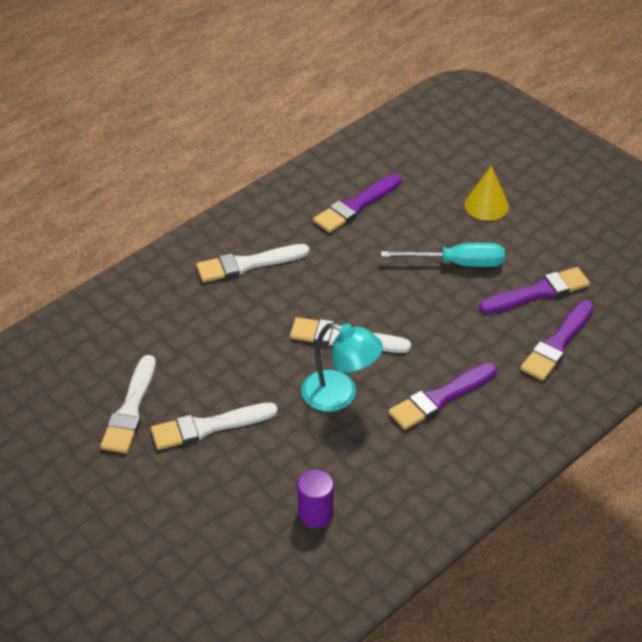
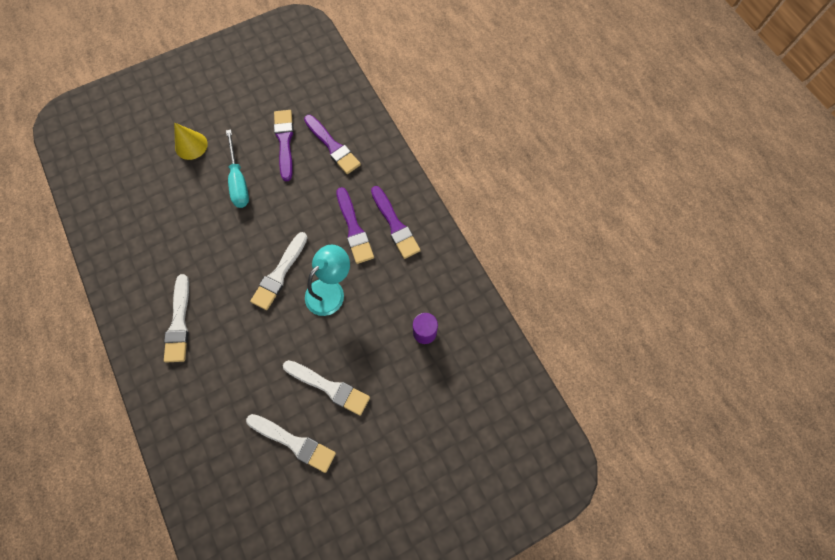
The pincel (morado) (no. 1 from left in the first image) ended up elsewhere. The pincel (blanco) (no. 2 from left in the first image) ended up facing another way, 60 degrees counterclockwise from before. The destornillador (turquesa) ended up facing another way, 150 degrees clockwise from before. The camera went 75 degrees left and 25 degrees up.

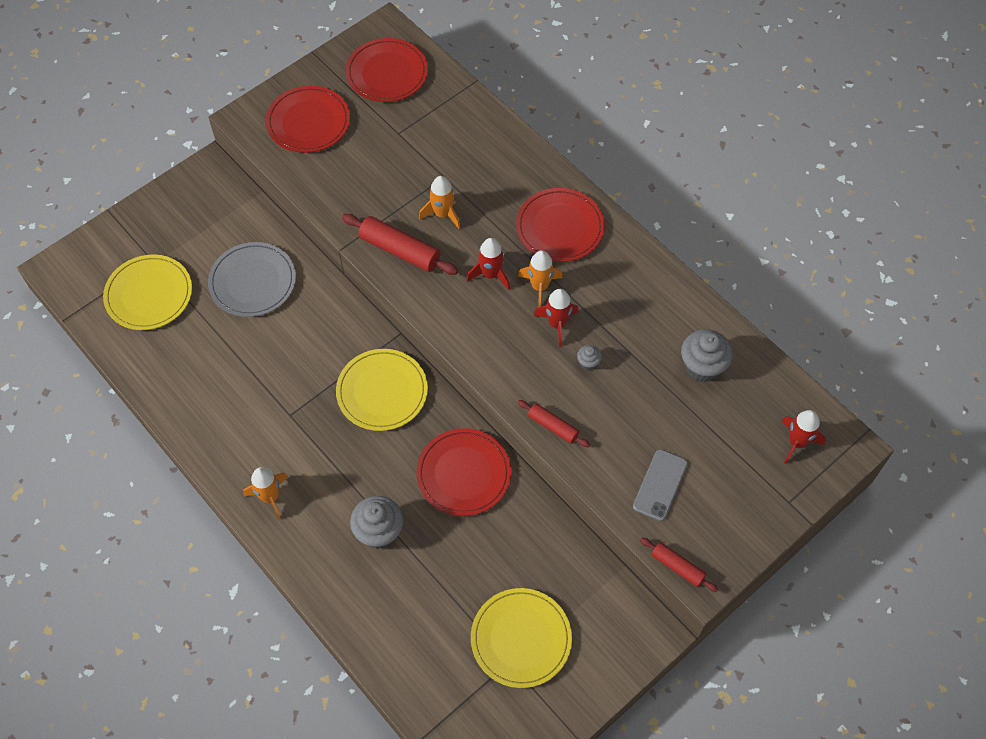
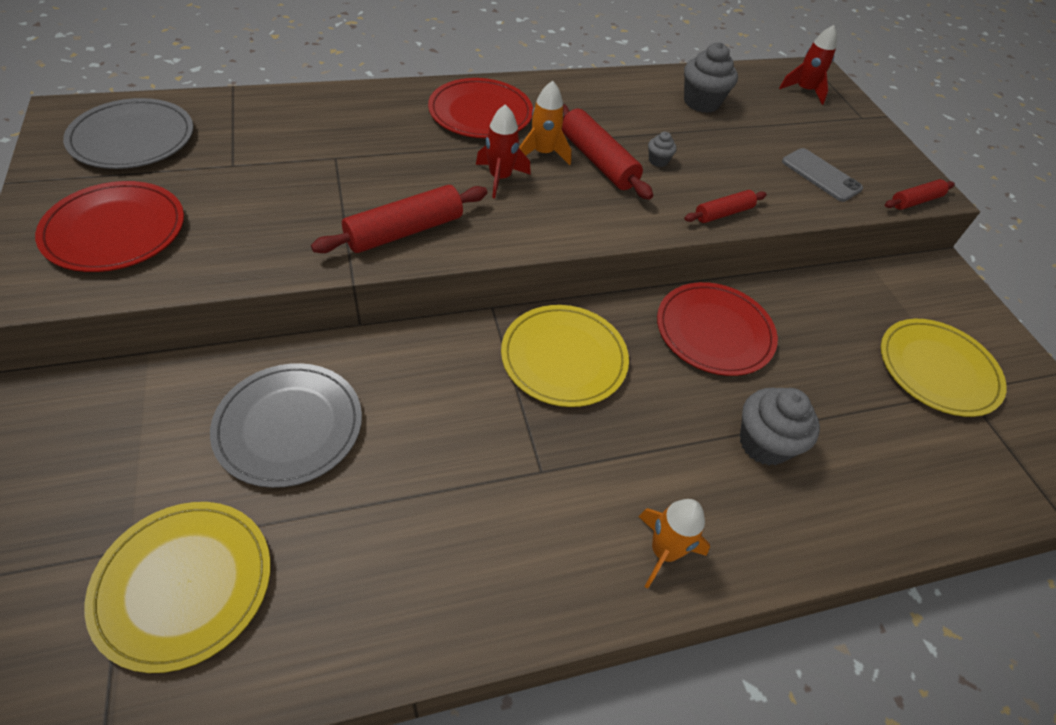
The second view lost the cohete (naranja) (no. 2 from left). Where the cohete (rojo) (no. 2 from left) stood, the rodillo (rojo) (no. 2 from left) came to stand. What was the plato (rojo) (no. 2 from left) turned into the plato (gris) (no. 1 from left). The camera went 70 degrees left and 10 degrees down.

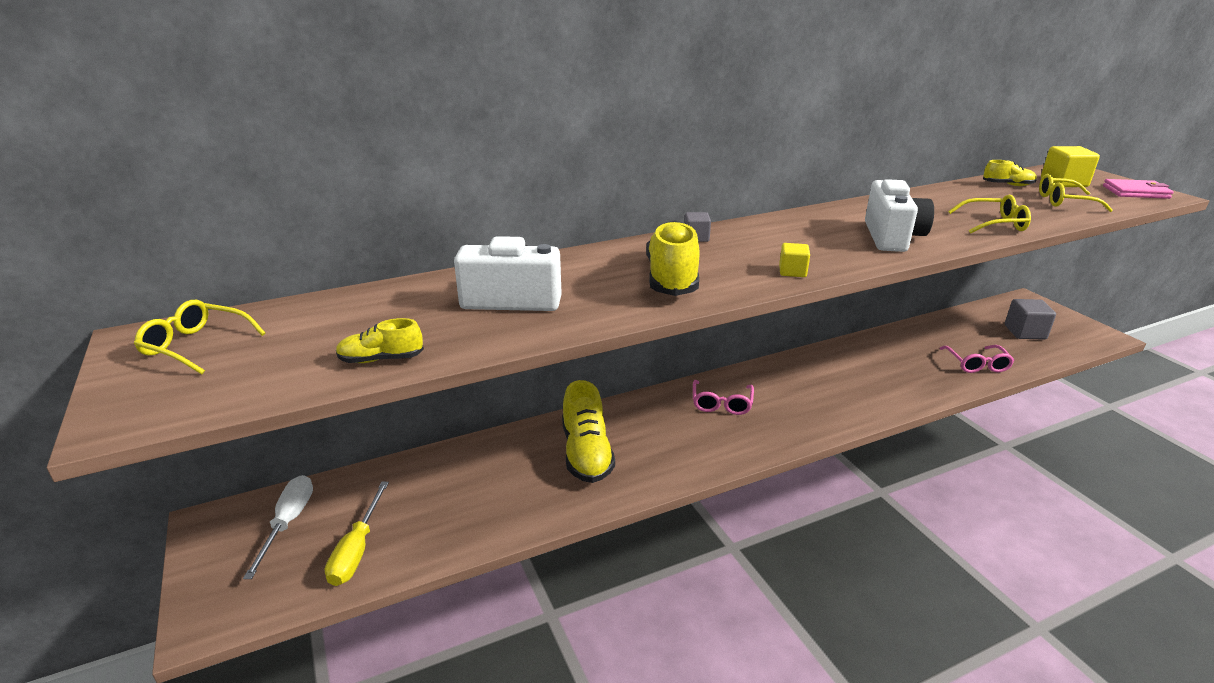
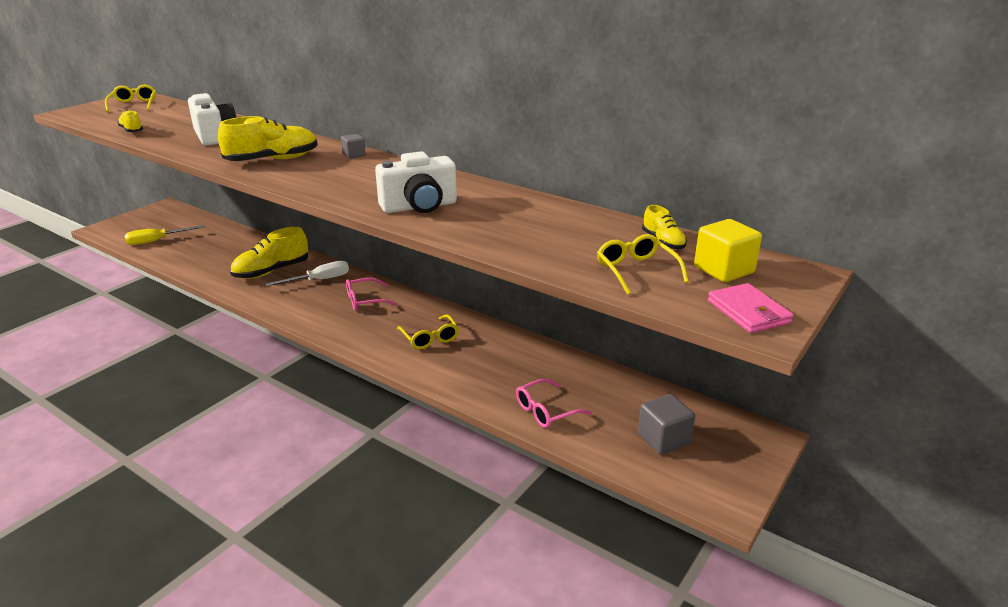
The second view lost the cubo (amarillo) (no. 1 from left). The destornillador (blanco) ended up elsewhere. The gafas (amarillo) (no. 2 from left) ended up elsewhere. The camera went 60 degrees right and 0 degrees up.

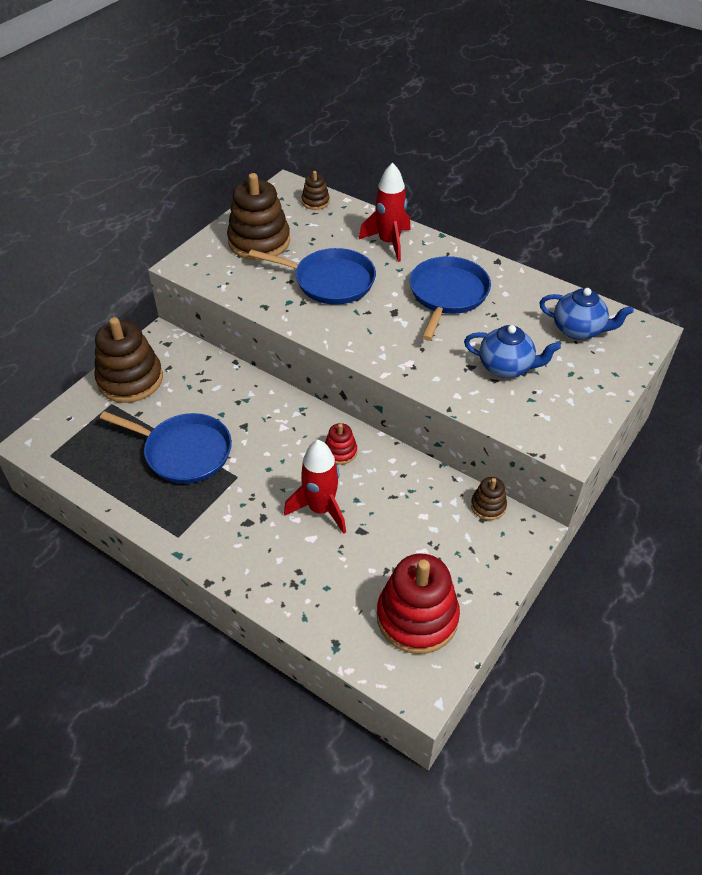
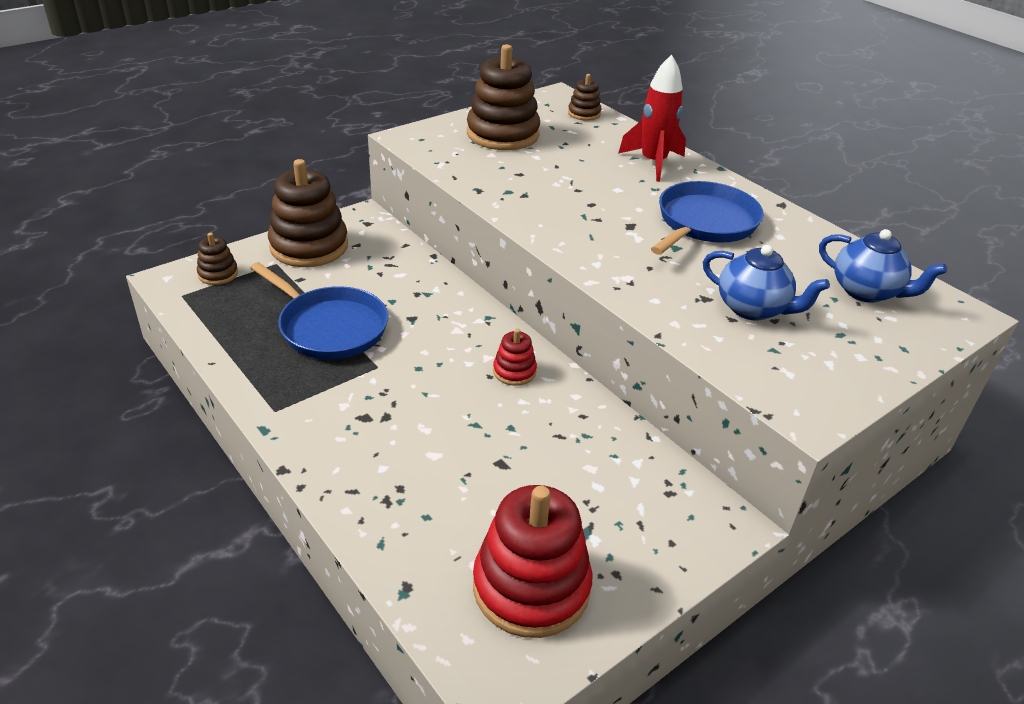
The second view lost the sartén (azul) (no. 2 from left). The second view lost the cohete (rojo) (no. 1 from left). The juguete apilable (marrón) (no. 4 from left in the first image) ended up elsewhere. The camera went 15 degrees right and 10 degrees down.

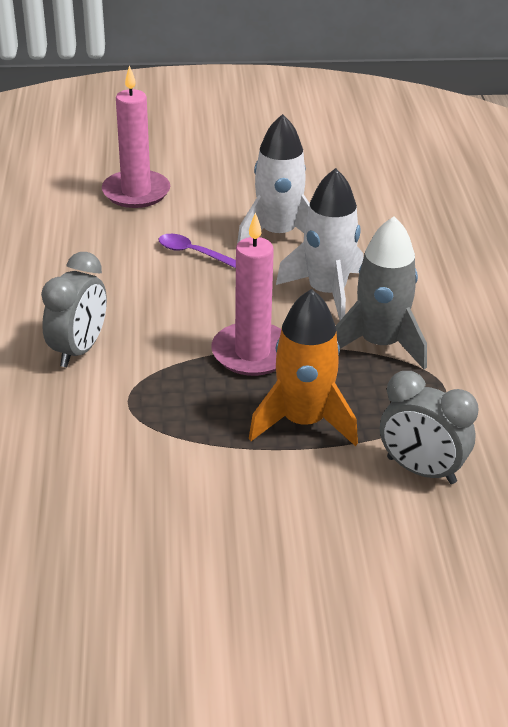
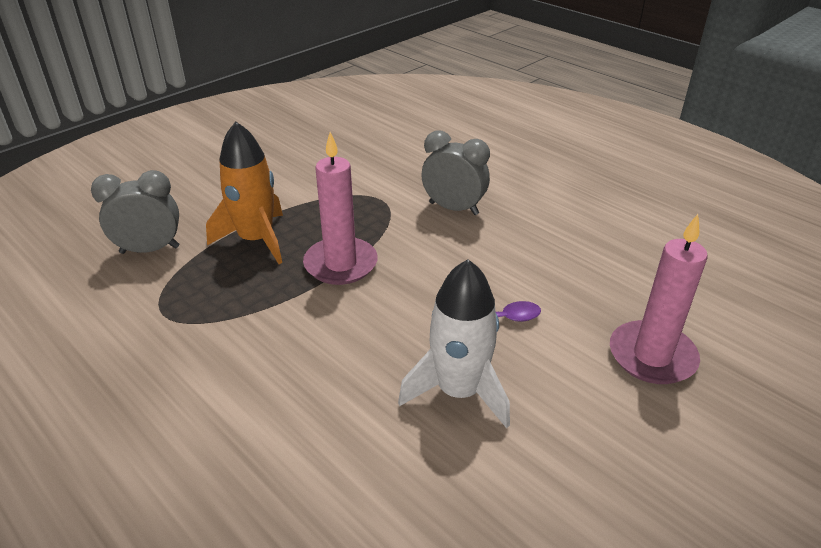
The second view lost the cohete (blanco) (no. 2 from left). The second view lost the cohete (gris). The despertador (gris) (no. 1 from left in the first image) ended up facing another way, 135 degrees clockwise from before. The camera went 140 degrees right and 0 degrees up.

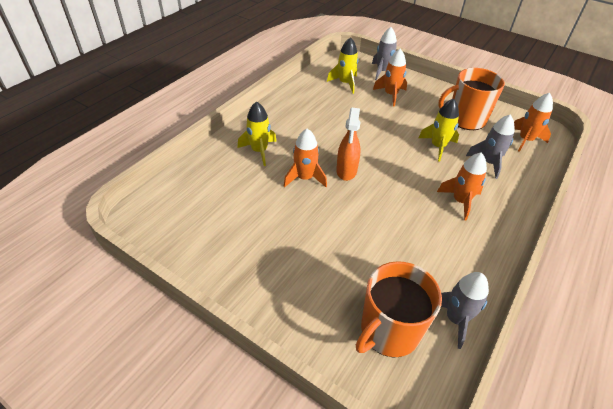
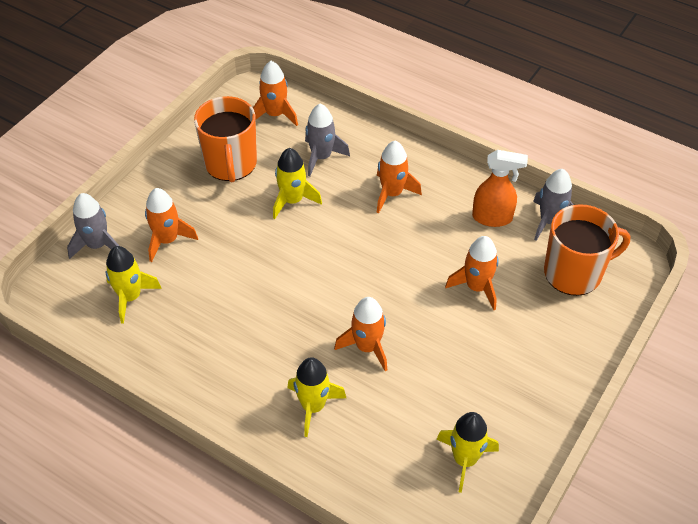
The second view gained the cohete (amarillo) (no. 4 from left). The second view gained the cohete (naranja) (no. 5 from left). The pulverizador (naranja) ended up elsewhere. The taza (naranja) (no. 1 from left in the first image) ended up facing another way, 60 degrees counterclockwise from before. The camera went 90 degrees left and 5 degrees up.

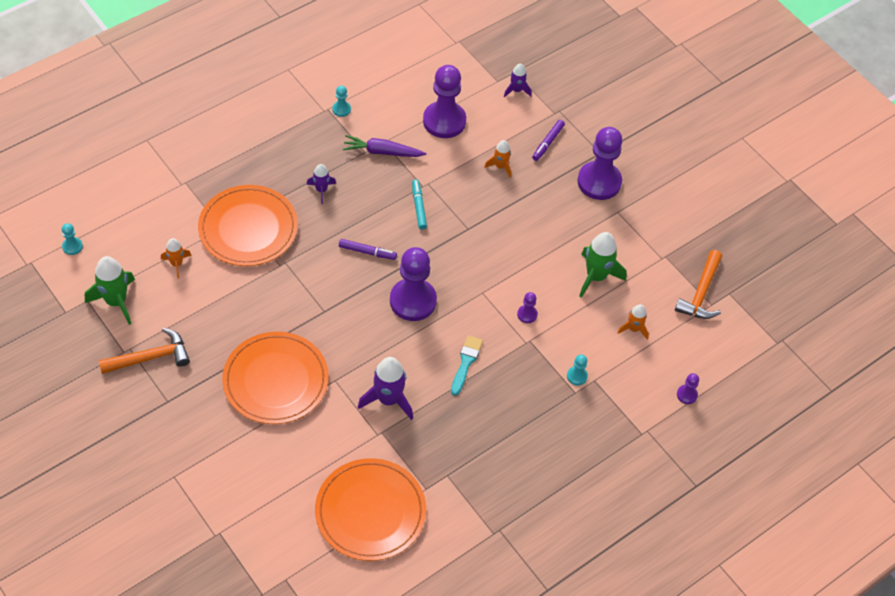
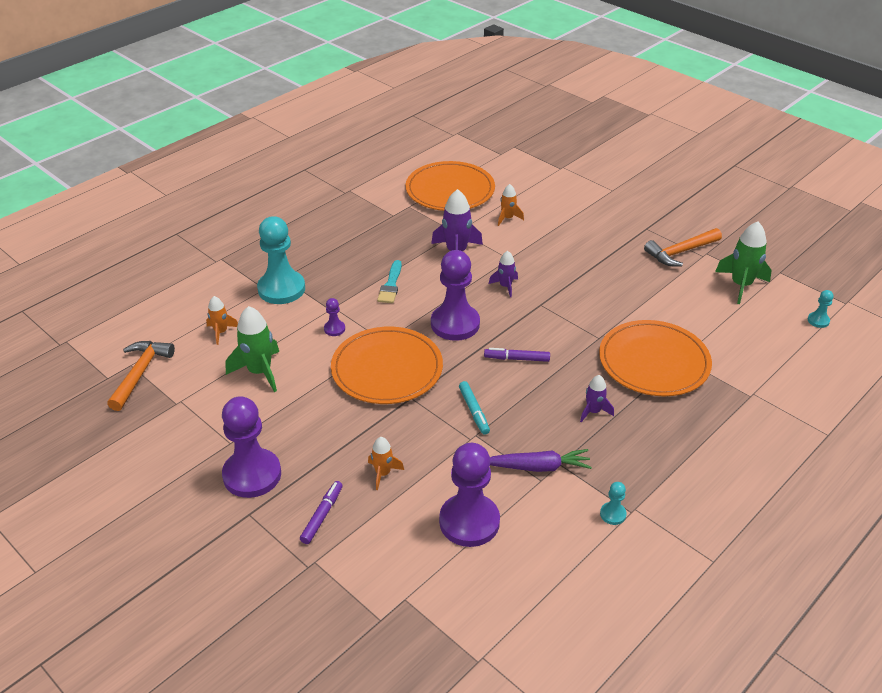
The second view lost the peón (morado) (no. 5 from left). The cohete (naranja) (no. 1 from left in the first image) ended up elsewhere. The plato (naranja) (no. 2 from left in the first image) ended up elsewhere. The cohete (morado) (no. 3 from left in the first image) ended up elsewhere. The size of the peón (turquesa) (no. 3 from left in the first image) changed by a factor of 2.32. The camera went 175 degrees right and 15 degrees down.

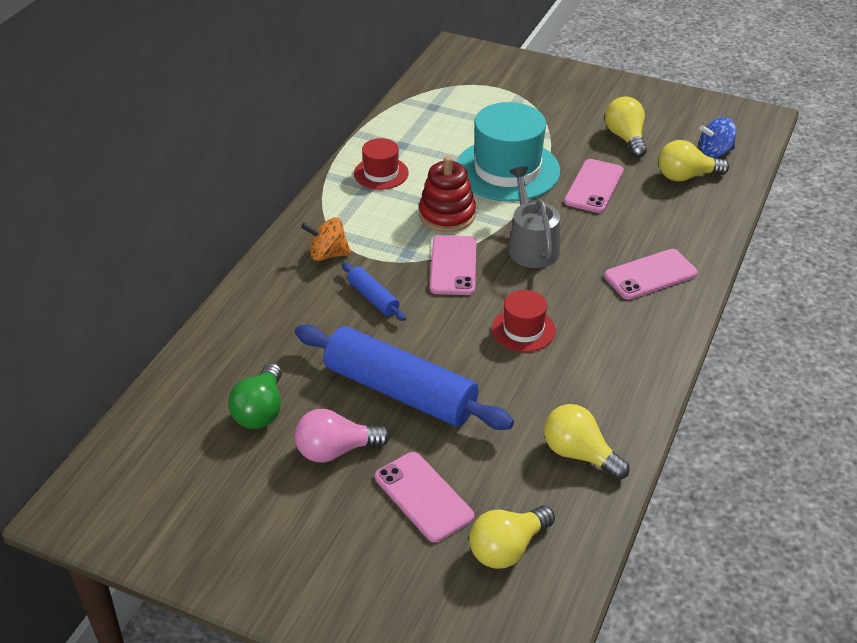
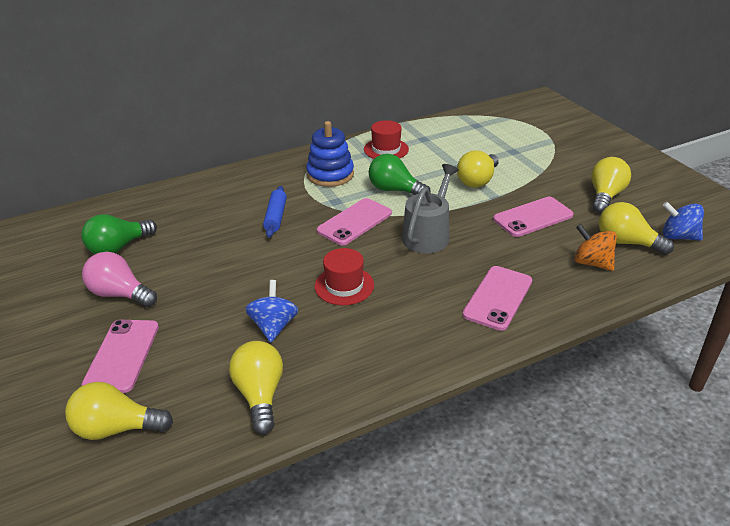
The second view lost the rodillo (azul) (no. 2 from left). The second view gained the peonza (azul) (no. 1 from left). The second view gained the juguete apilable (azul). The peonza (naranja) ended up elsewhere. Where the juguete apilable (rojo) stood, the bombilla (verde) (no. 2 from left) came to stand. Where the sombrero (turquesa) stood, the bombilla (amarillo) (no. 3 from left) came to stand. The móvil (rosa) (no. 4 from left in the first image) ended up facing another way, 75 degrees counterclockwise from before. The camera went 40 degrees right and 5 degrees down.

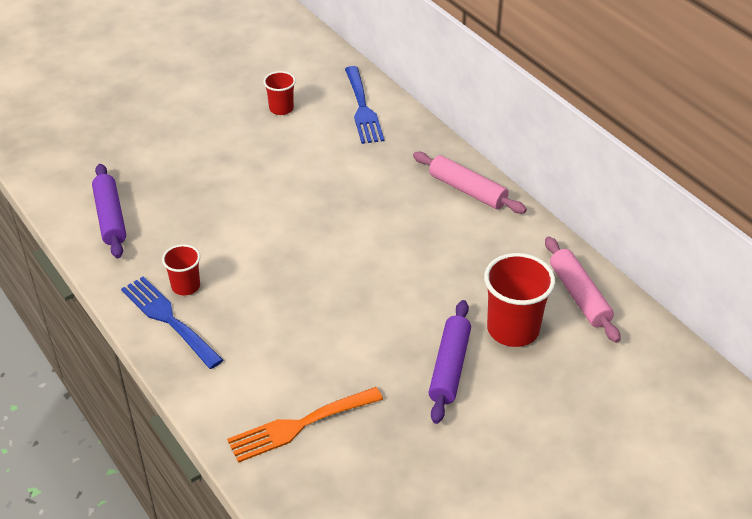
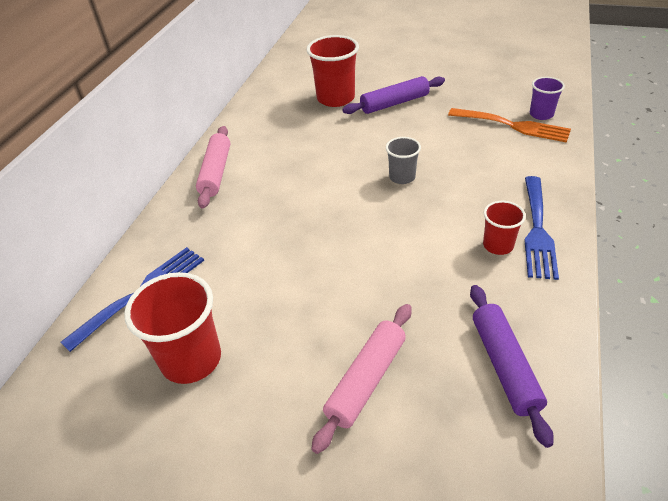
The second view gained the vaso (gris). The second view gained the vaso (morado). The rodillo (rosa) (no. 2 from left) ended up elsewhere. The rodillo (morado) (no. 1 from left in the first image) ended up facing another way, 45 degrees counterclockwise from before. The size of the vaso (rojo) (no. 2 from left in the first image) changed by a factor of 1.76. The camera went 125 degrees left and 0 degrees up.

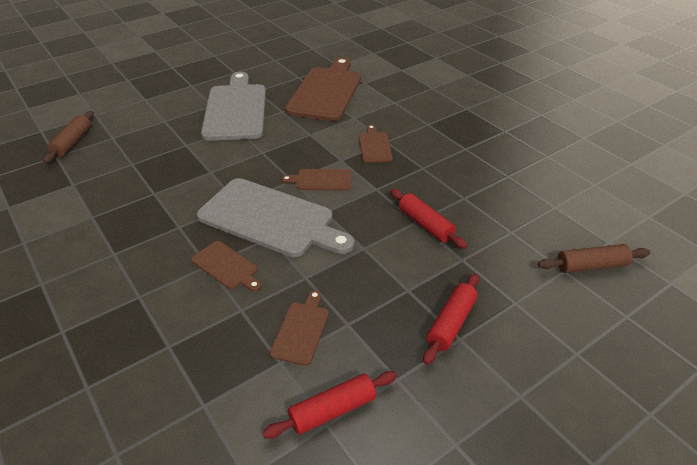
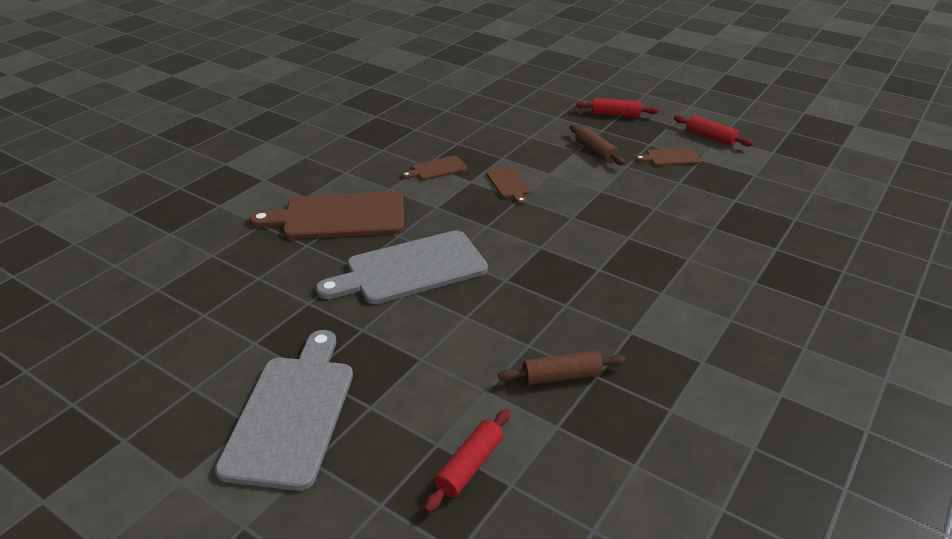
The second view lost the tabla de cortar (marrón) (no. 1 from left). The tabla de cortar (gris) (no. 2 from left in the first image) ended up elsewhere. The rodillo (rojo) (no. 2 from left in the first image) ended up elsewhere. The rodillo (marrón) (no. 2 from left) ended up elsewhere. The camera went 110 degrees left and 5 degrees down.

